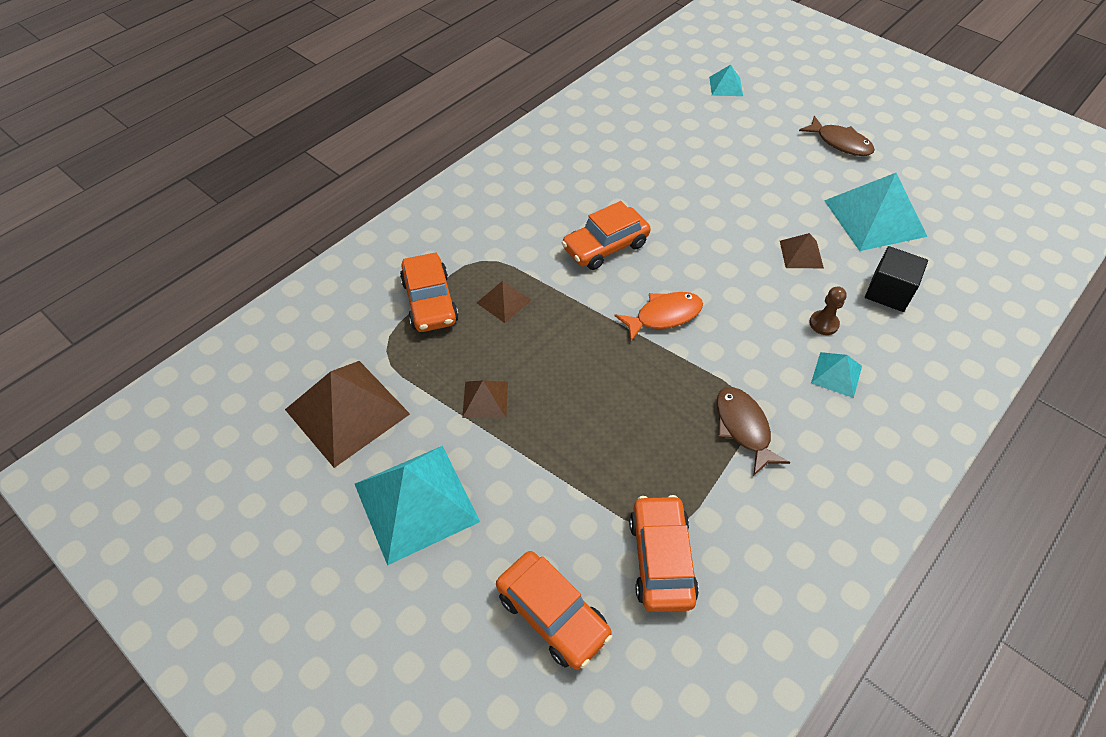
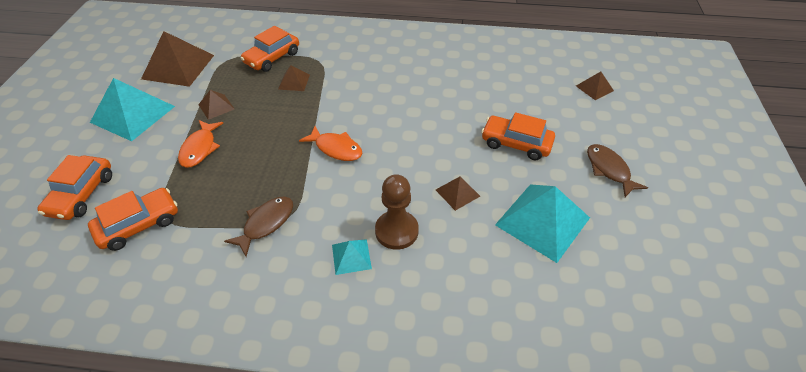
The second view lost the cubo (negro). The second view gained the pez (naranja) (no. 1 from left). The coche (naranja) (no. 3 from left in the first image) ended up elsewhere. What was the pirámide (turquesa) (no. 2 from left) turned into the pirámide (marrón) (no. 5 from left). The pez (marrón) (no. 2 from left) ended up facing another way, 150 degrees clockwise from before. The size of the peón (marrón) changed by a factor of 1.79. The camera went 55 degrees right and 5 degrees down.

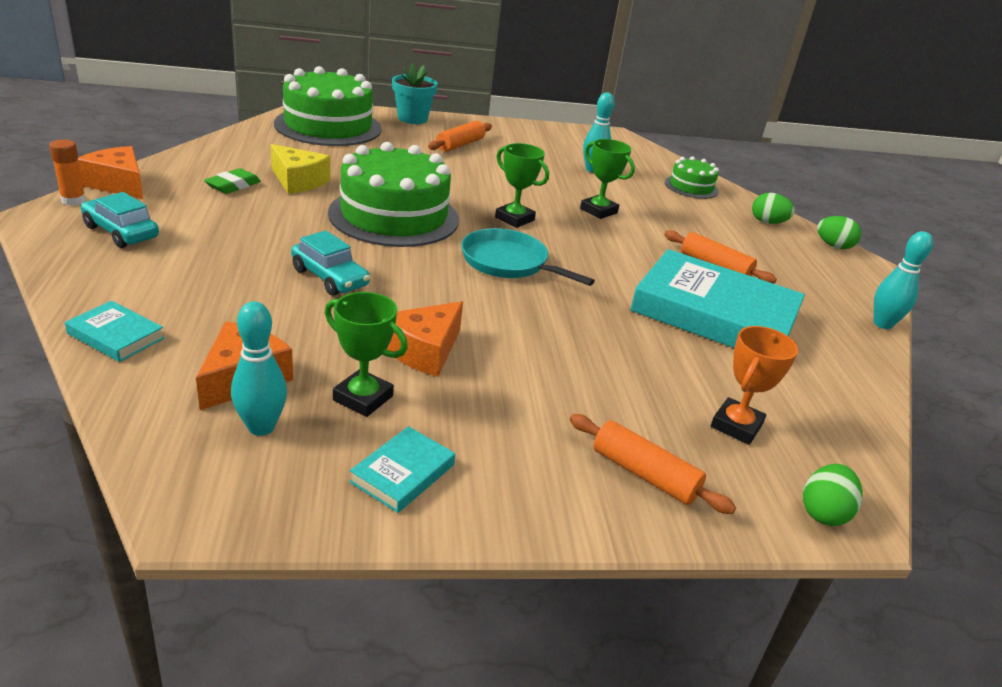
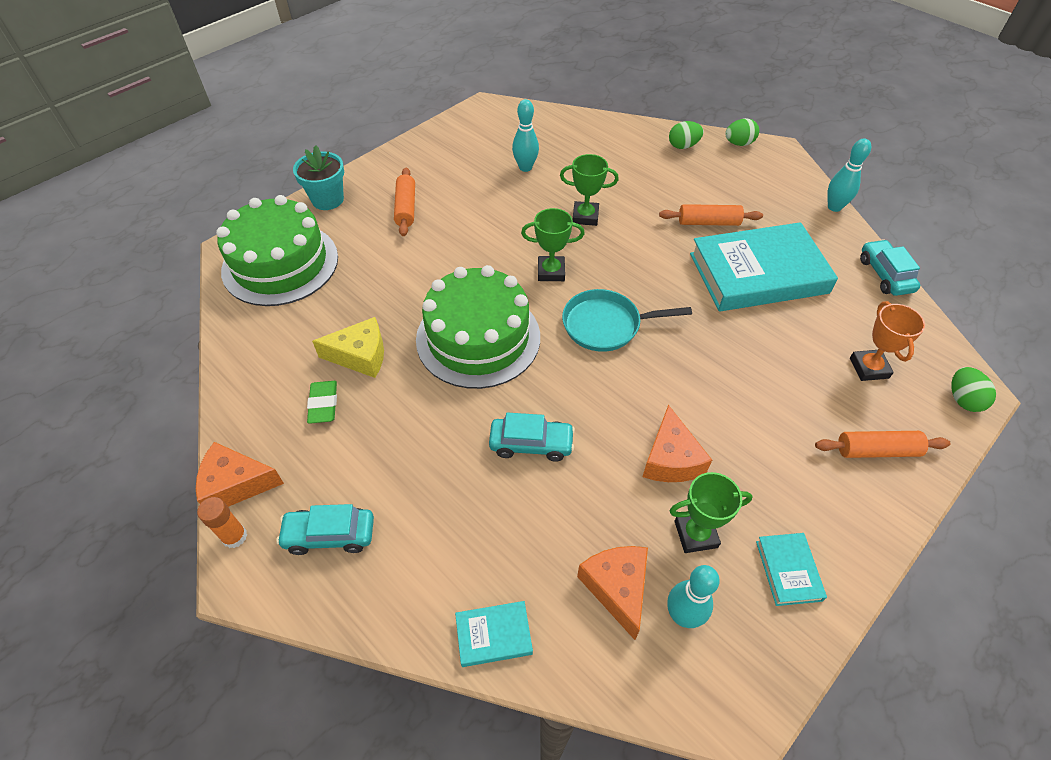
The second view lost the tarta (verde) (no. 3 from left). The second view gained the coche (turquesa) (no. 3 from left). The camera went 35 degrees left and 20 degrees up.

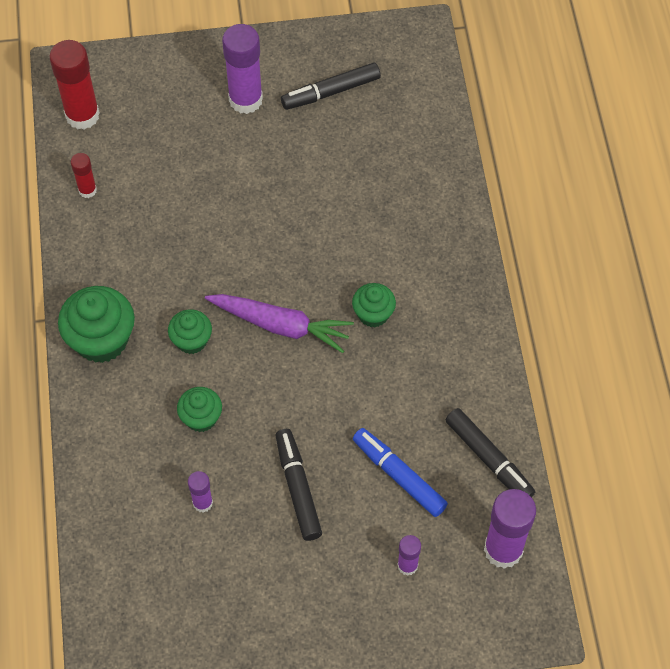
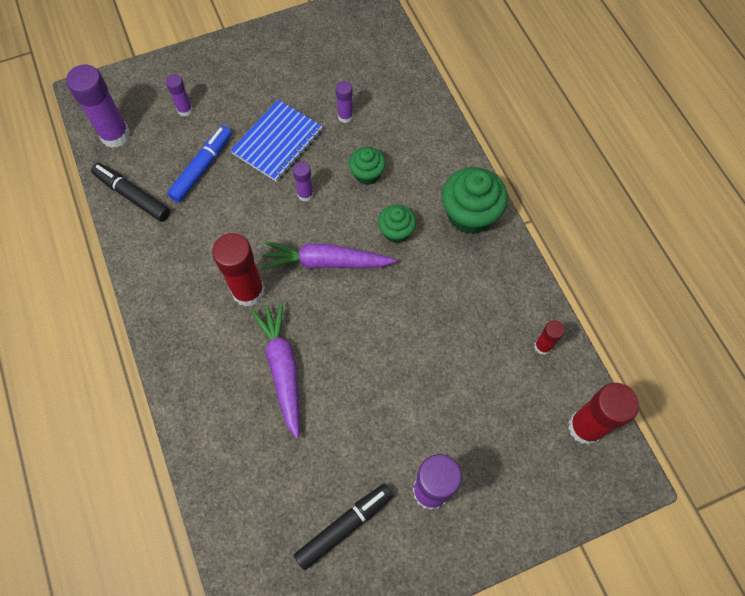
The second view gained the zanahoria (morado) (no. 1 from left). The second view gained the barra de pegamento (morado) (no. 3 from left). Where the rotulador (negro) (no. 1 from left) stood, the cuaderno (azul) came to stand. Where the magdalena (verde) (no. 4 from left) stood, the barra de pegamento (rojo) (no. 1 from left) came to stand. The rotulador (azul) ended up facing another way, 90 degrees counterclockwise from before. The camera went 165 degrees right and 5 degrees up.

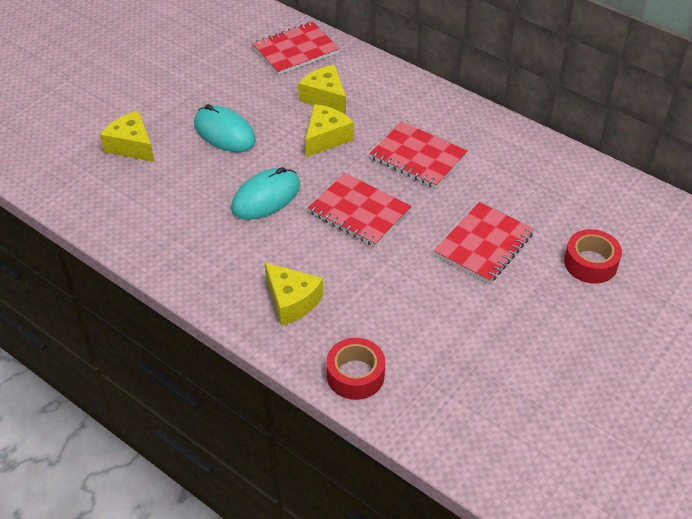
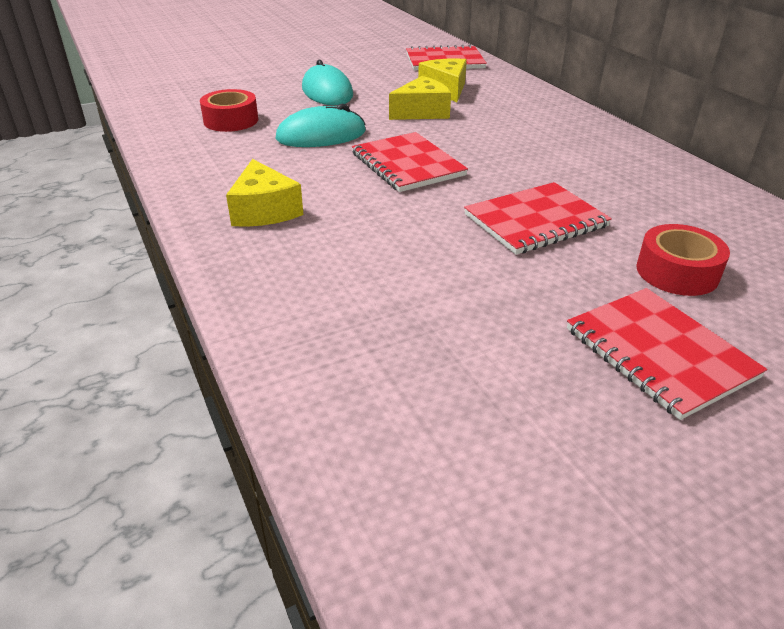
The second view lost the queso (amarillo) (no. 1 from left). The cinta adhesiva (rojo) (no. 1 from left) ended up elsewhere. The cuaderno (rojo) (no. 3 from left in the first image) ended up elsewhere. The camera went 25 degrees right and 10 degrees down.

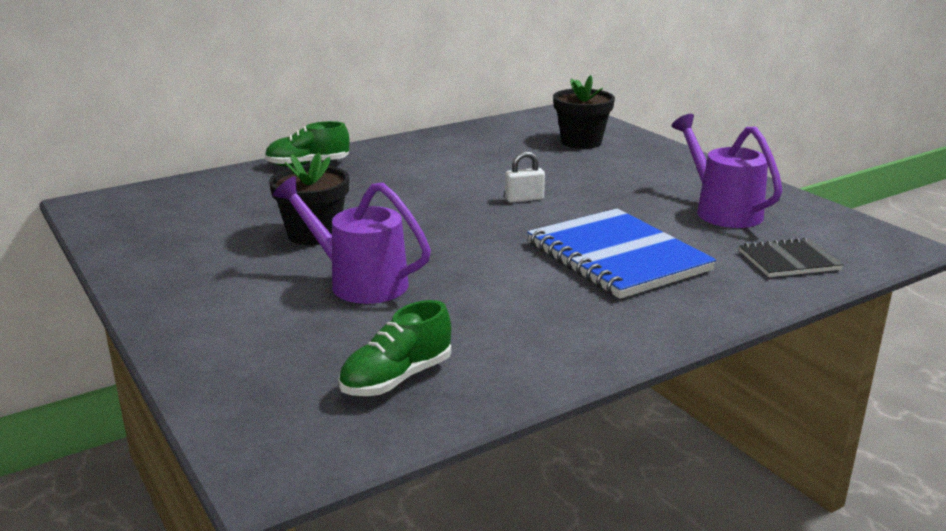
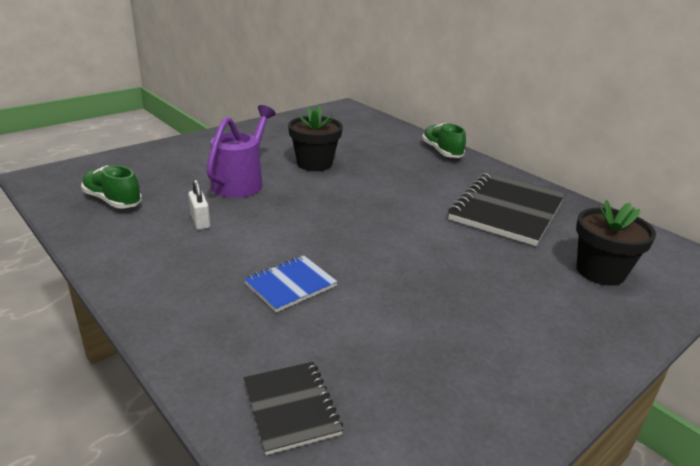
The second view lost the regadera (morado) (no. 2 from left). The second view gained the cuaderno (negro) (no. 2 from left). The candado (blanco) ended up elsewhere. The size of the cuaderno (azul) changed by a factor of 0.52. The camera went 80 degrees right and 5 degrees up.

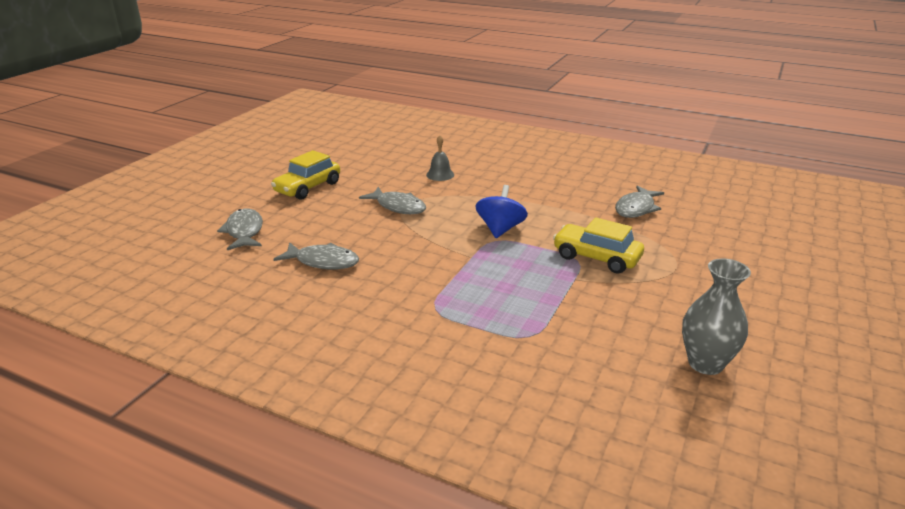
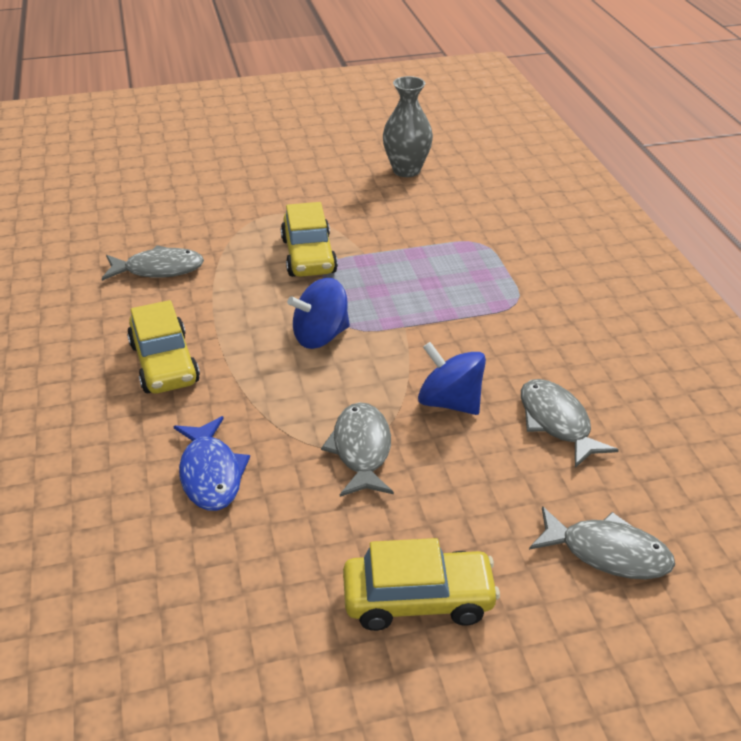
The second view gained the coche (amarillo) (no. 1 from left). The second view gained the peonza (azul) (no. 2 from left). Where the campana (gris) stood, the pez (azul) came to stand. The pez (gris) (no. 1 from left in the first image) ended up facing another way, 105 degrees counterclockwise from before. The camera went 130 degrees left and 10 degrees up.

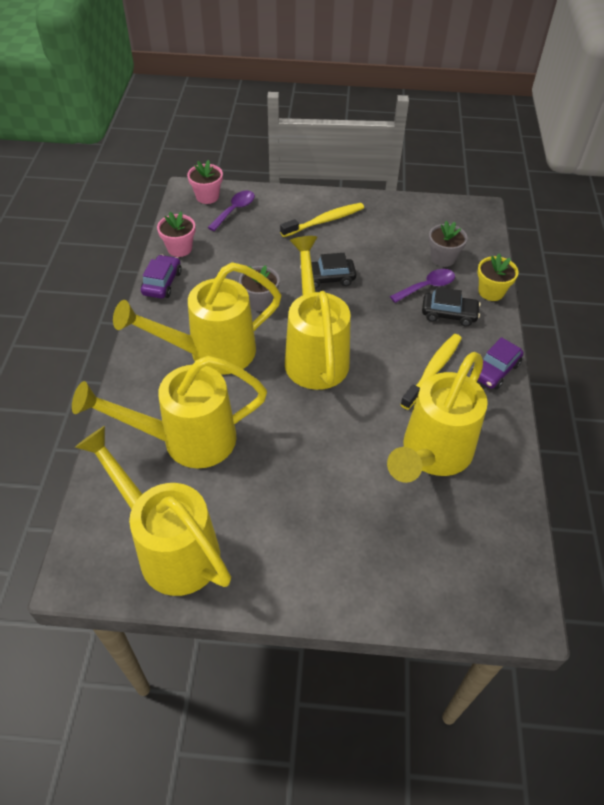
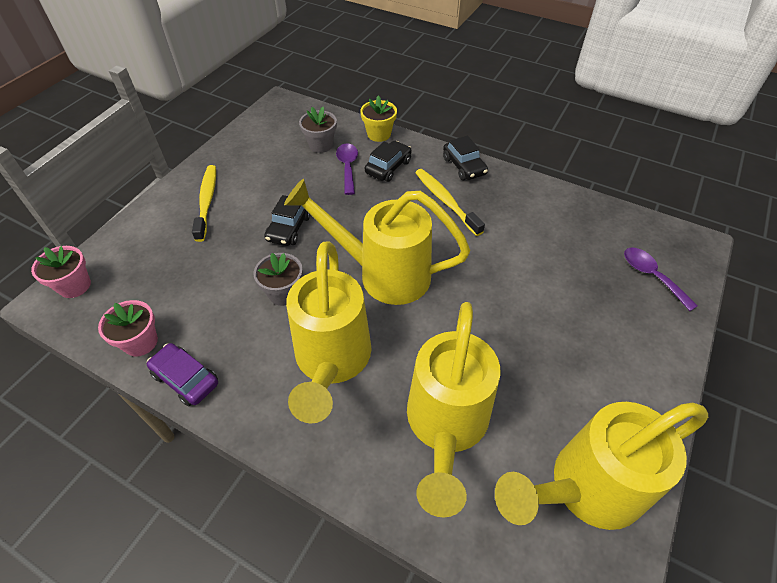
The second view lost the regadera (amarillo) (no. 5 from left). The cuchara (morado) (no. 1 from left in the first image) ended up elsewhere. What was the coche (morado) (no. 2 from left) turned into the coche (negro) (no. 3 from left). The camera went 65 degrees left and 0 degrees up.

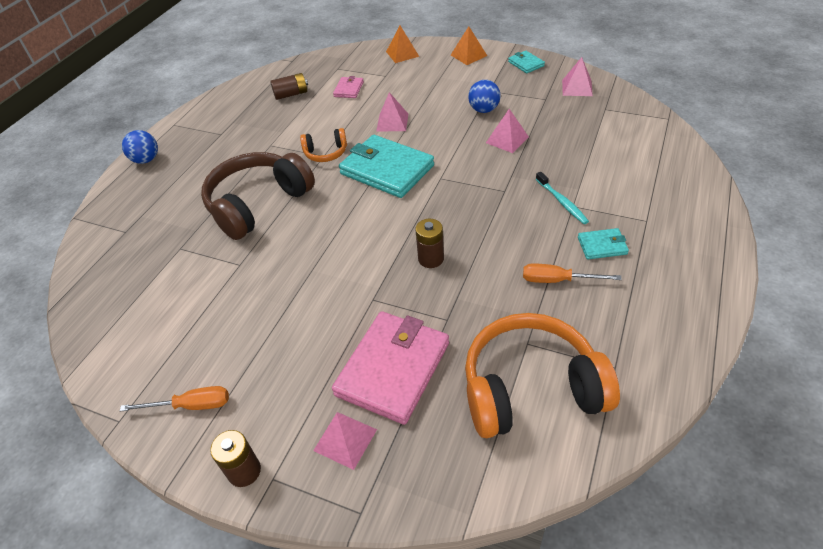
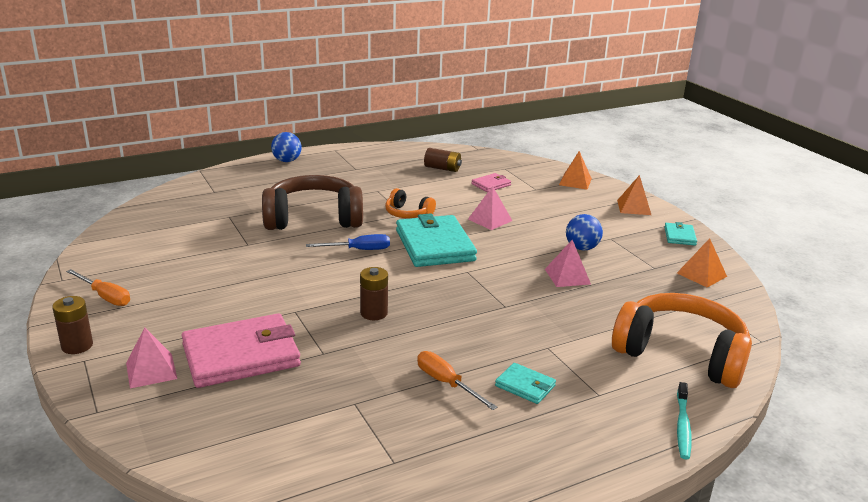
The second view gained the destornillador (azul). The auriculares (naranja) (no. 2 from left) ended up elsewhere. The cepillo de dientes (turquesa) ended up elsewhere. What was the pirámide (rosa) (no. 4 from left) turned into the pirámide (naranja) (no. 3 from left). The camera went 35 degrees right and 20 degrees down.

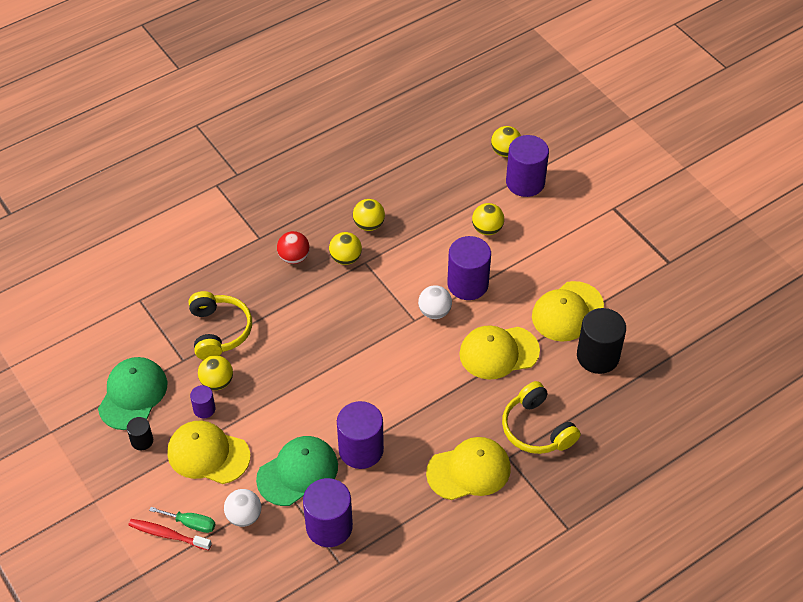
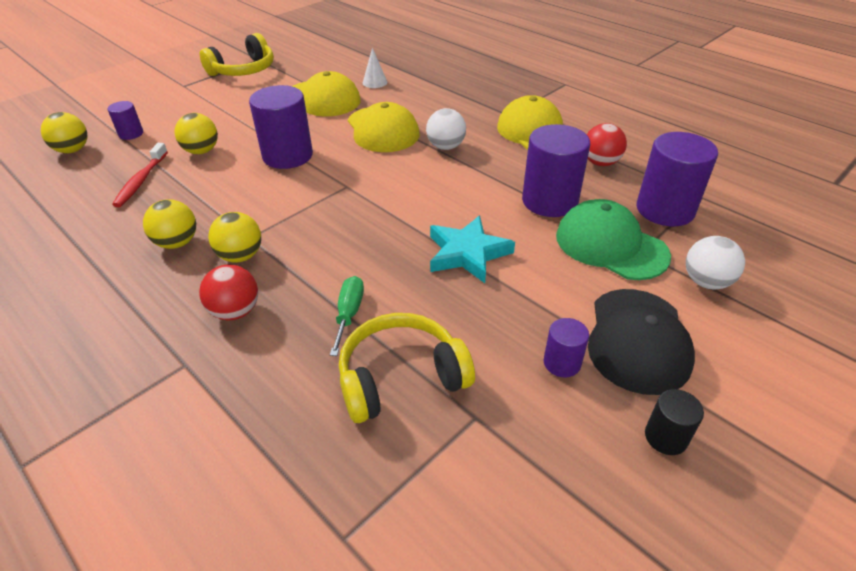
The second view lost the gorra (verde) (no. 1 from left). The second view lost the pelota (amarillo) (no. 1 from left). The second view gained the estrella (turquesa). The second view gained the pelota (rojo) (no. 2 from left). The cepillo de dientes (rojo) ended up elsewhere. The destornillador (verde) ended up elsewhere. The pelota (blanco) (no. 2 from left in the first image) ended up elsewhere. The auriculares (amarillo) (no. 2 from left in the first image) ended up elsewhere. Where the cilindro (negro) (no. 2 from left) stood, the cono (blanco) came to stand. What was the gorra (amarillo) (no. 1 from left) turned into the gorra (negro). The size of the cilindro (morado) (no. 5 from left in the first image) changed by a factor of 0.50. The camera went 100 degrees left and 10 degrees down.

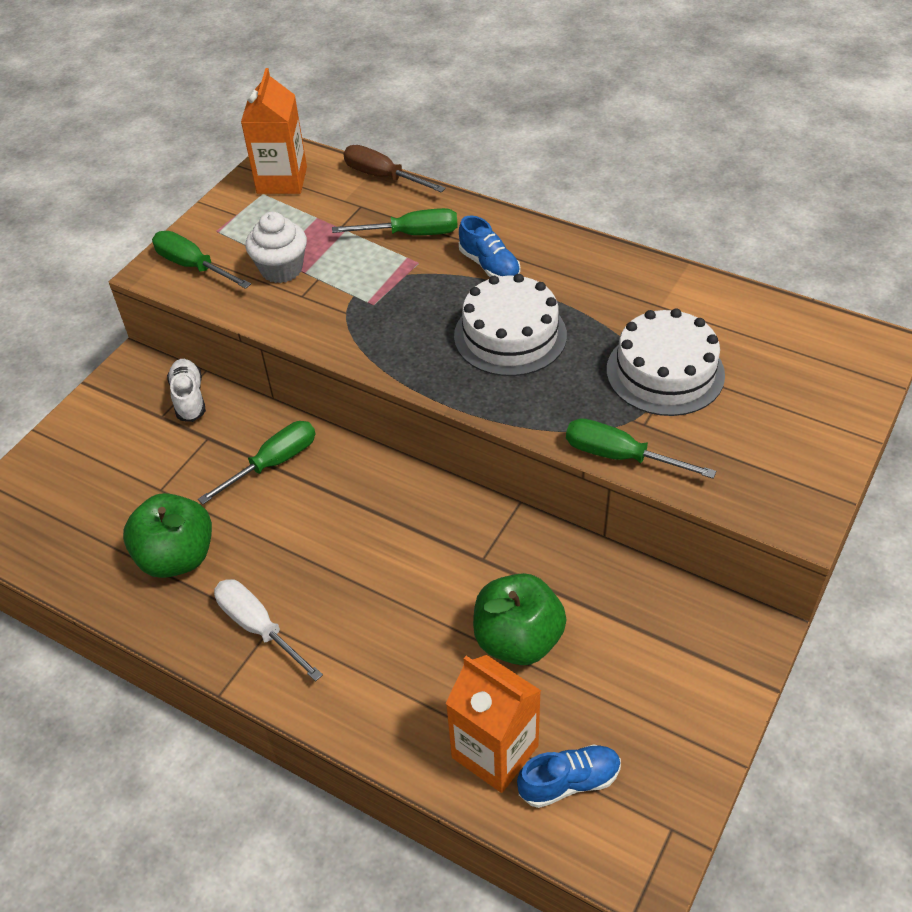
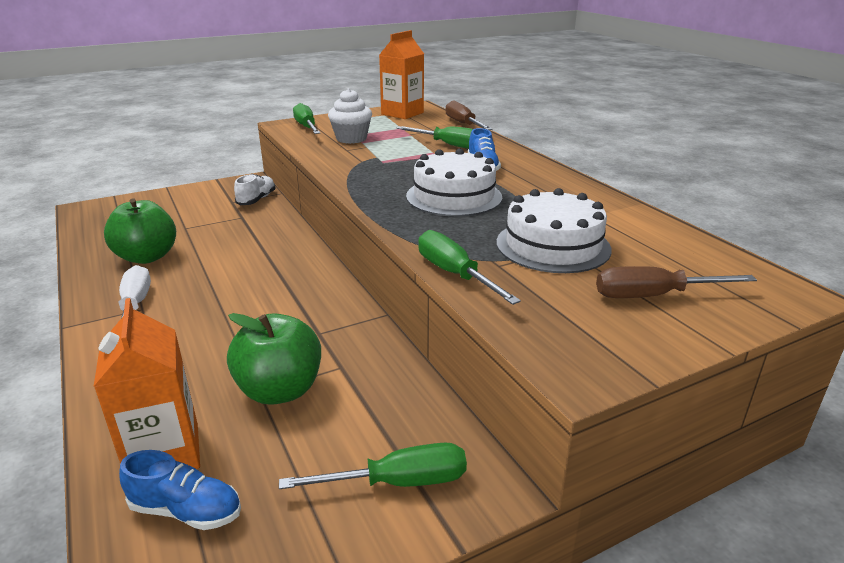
The second view gained the destornillador (marrón) (no. 2 from left). The destornillador (verde) (no. 2 from left) ended up elsewhere. The camera went 30 degrees right and 20 degrees down.

